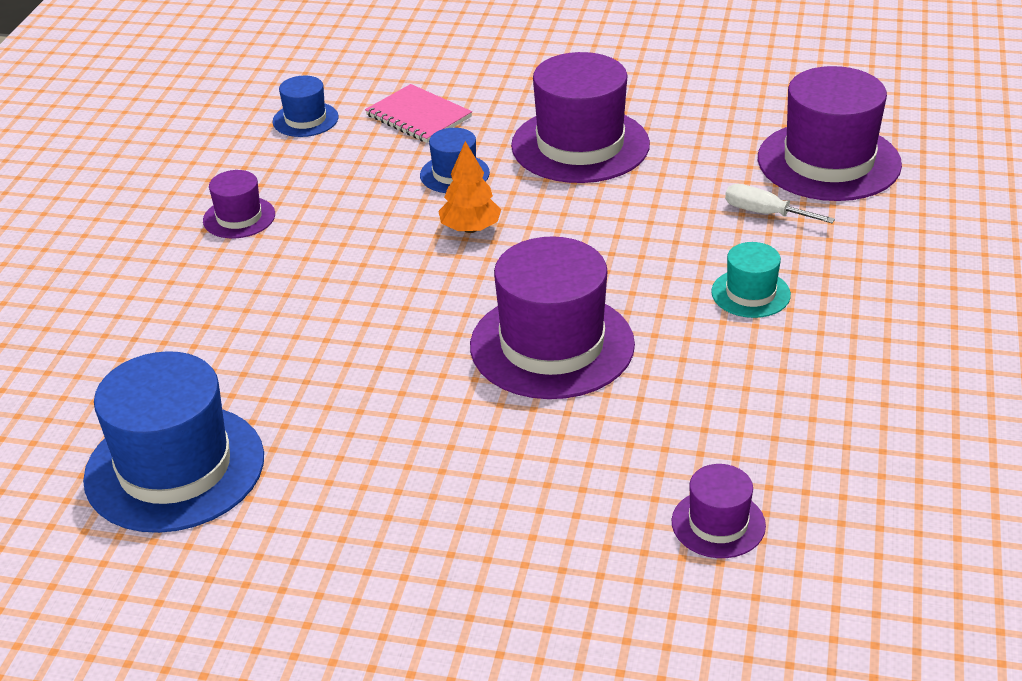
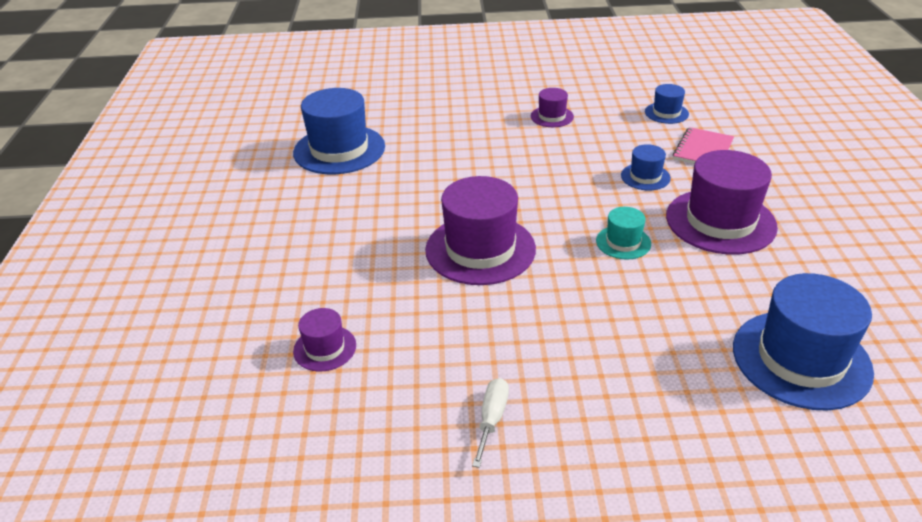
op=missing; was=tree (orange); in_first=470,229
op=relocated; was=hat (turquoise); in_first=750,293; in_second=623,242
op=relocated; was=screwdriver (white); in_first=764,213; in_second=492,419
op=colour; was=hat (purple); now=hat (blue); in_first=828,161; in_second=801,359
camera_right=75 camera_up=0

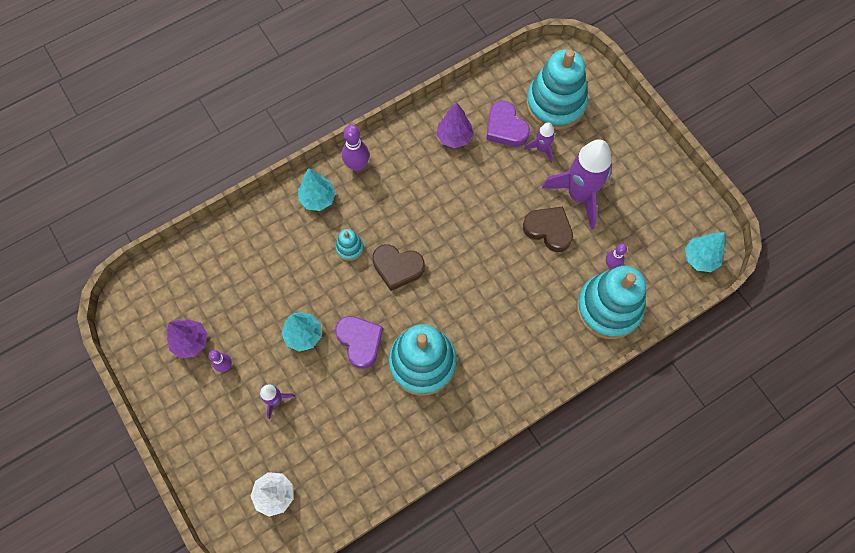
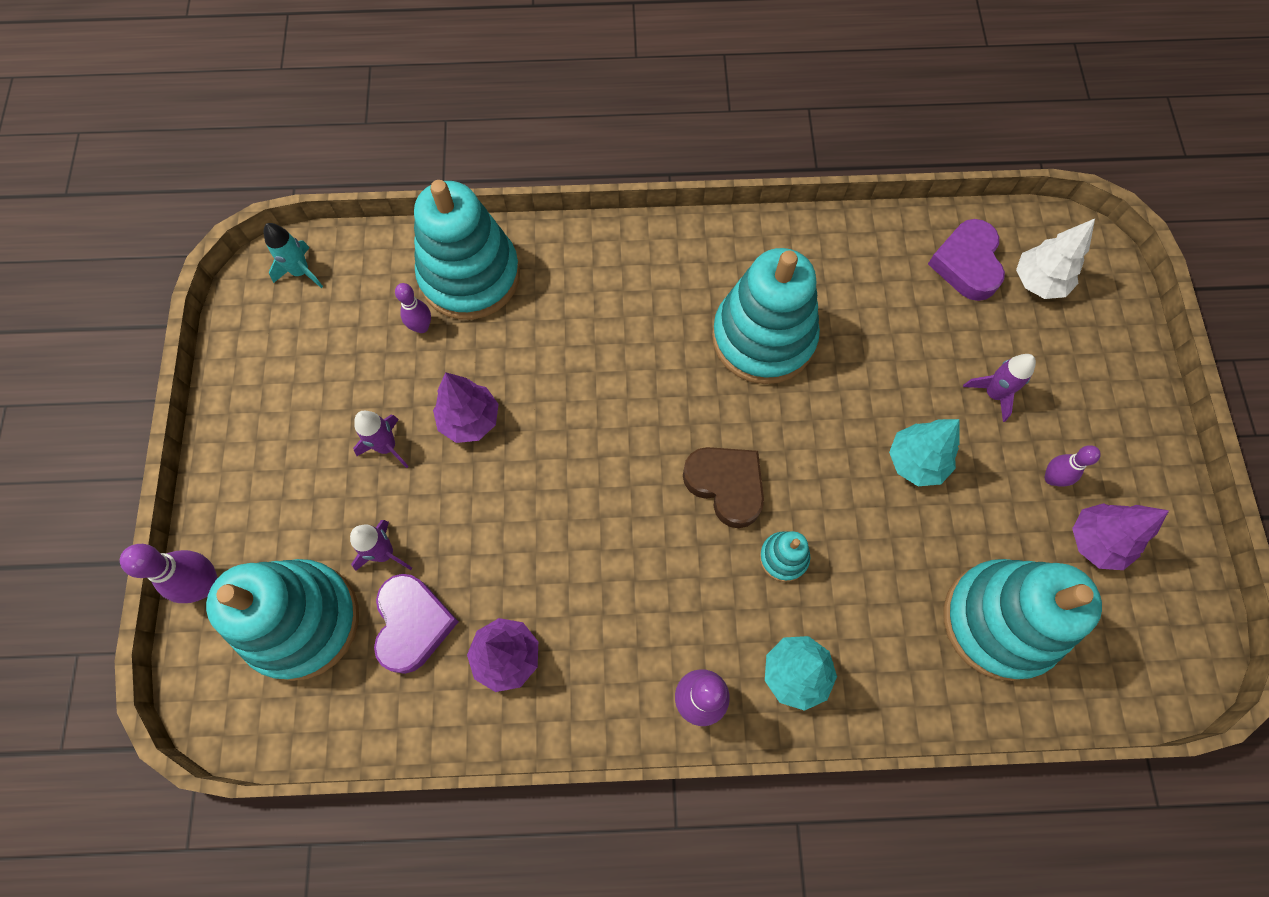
op=appeared; now=bowling pin (purple); in_second=206,584
op=appeared; now=stacking toy (turquoise); in_second=1000,621
op=relocated; was=heart (purple); in_first=360,341; in_second=966,264
op=exchanged; was=heart (brown); now=tree (purple); in_first=548,230; in_second=470,420
op=exchanged; was=tree (turquoise); now=rocket (turquoise); in_first=700,258; in_second=301,272
op=size; was=rocket (purple); in_first=579,195; in_second=387,447; ratio=0.47
camera_right=-150 camera_up=0

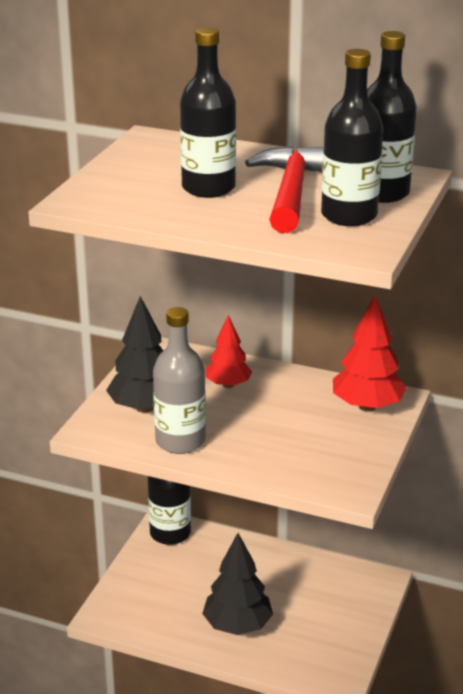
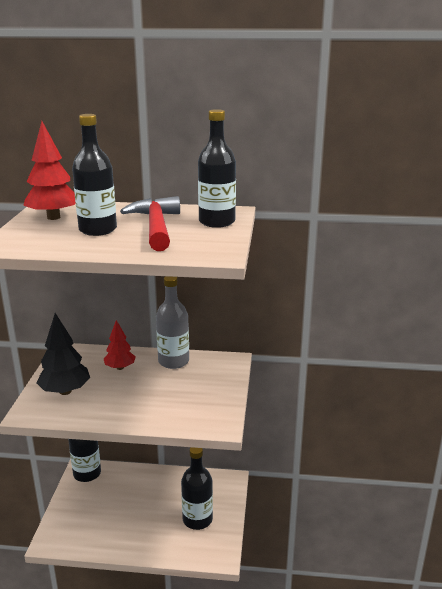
op=missing; was=tree (black); in_first=237,626
op=relocated; was=bottle (grey); in_first=180,441; in_second=173,361
op=relocated; was=bottle (black); in_first=349,216; in_second=197,519
op=relocated; was=tree (red); in_first=367,406; in_second=53,217
camera_right=-15 camera_up=-5

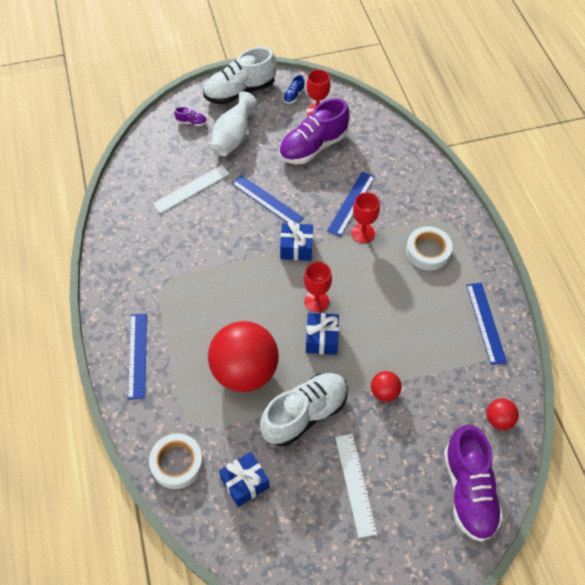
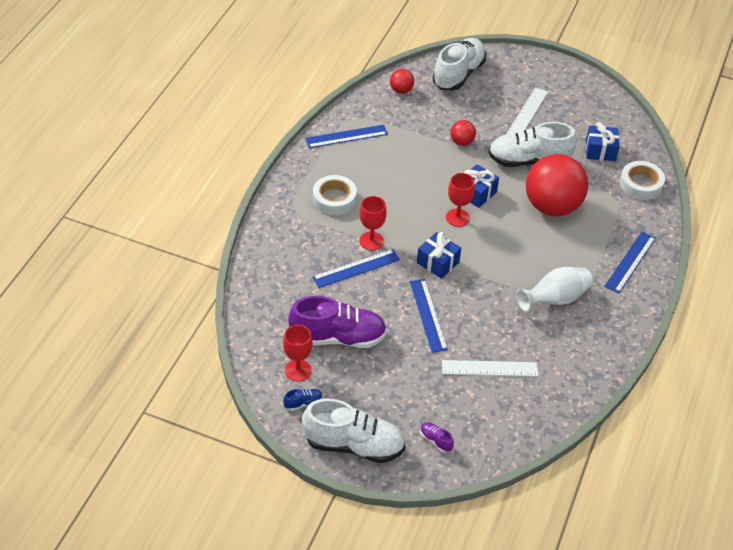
op=relocated; was=vase (white); in_first=233,137; in_second=555,299
op=colour; was=shoe (purple); now=shoe (white); in_first=468,490; in_second=458,74
op=spun; was=ruler (blue); in_first=485,322; in_second=346,136; clockwise=45
camera_right=-145 camera_up=-10

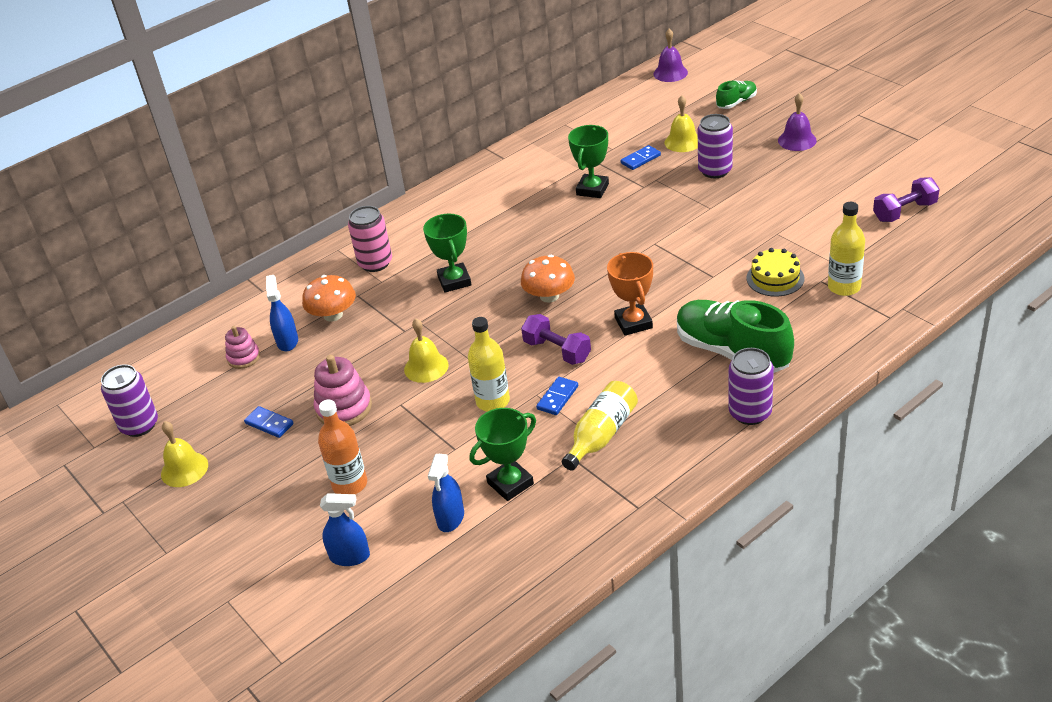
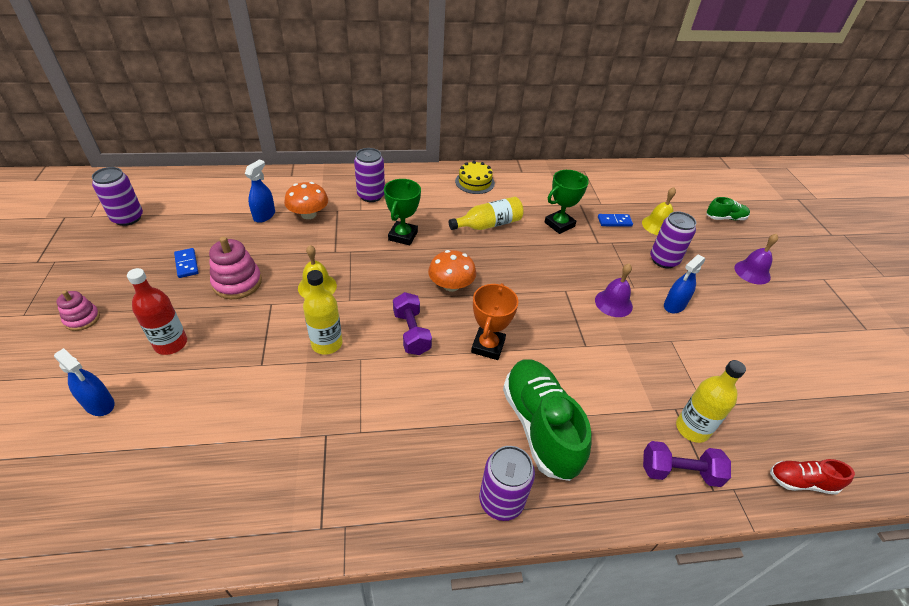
op=missing; was=bell (yellow); in_first=184,469
op=missing; was=trophy (green); in_first=510,483
op=missing; was=domino (blue); in_first=557,398
op=appeared; now=shoe (red); in_second=801,482
op=relocated; was=stacking toy (pink); in_first=244,357; in_second=82,319
op=relocated; was=spray bottle (blue); in_first=450,518; in_second=674,305
op=relocated; was=bottle (yellow); in_first=601,435; in_second=488,225
op=relocated; was=bell (purple); in_first=670,73; in_second=613,303
op=relocated; was=cake (yellow); in_first=775,278; in_second=474,182
op=relocated; was=dumbbell (purple); in_first=904,212; in_second=679,472
op=colour; was=bottle (orange); now=bottle (red); in_first=350,484; in_second=171,344
op=colour; was=can (pink); now=can (purple); in_first=375,263; in_second=371,195
camera_right=25 camera_up=5

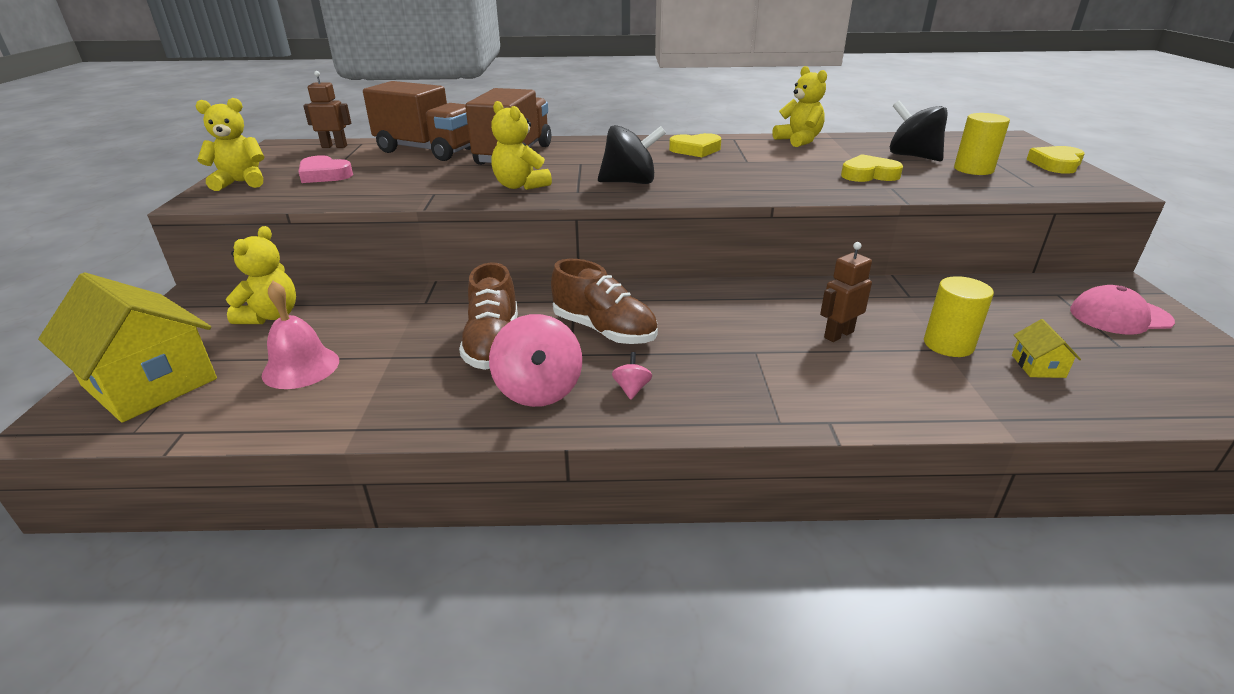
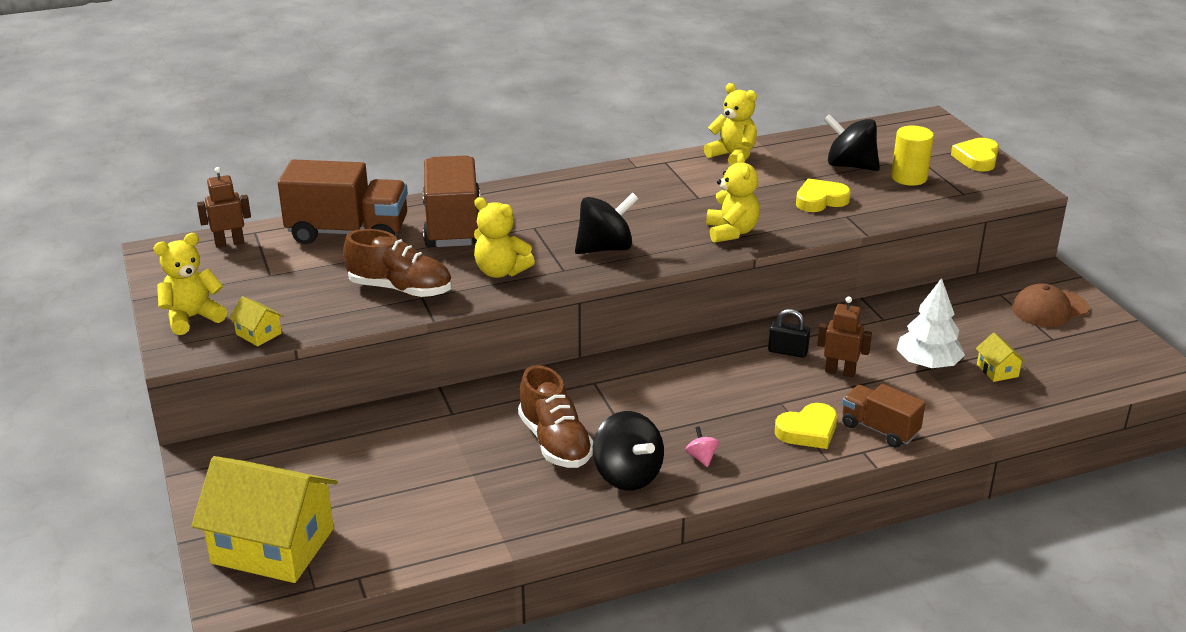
op=missing; was=bell (pink); in_first=301,367
op=missing; was=heart (pink); in_first=324,175
op=appeared; now=house (yellow); in_second=258,334
op=appeared; now=padlock (black); in_second=787,351
op=appeared; now=truck (brown); in_second=879,429
op=relocated; was=teddy bear (yellow); in_first=271,316; in_second=731,232
op=relocated; was=shoe (brown); in_first=604,330; in_second=400,289
op=relocated; was=heart (yellow); in_first=695,150; in_second=808,431
op=exchanged; was=cylinder (yellow); now=tree (white); in_first=948,344; in_second=928,364
op=colour; was=spinning top (pink); now=spinning top (black); in_first=538,390; in_second=627,475
op=colour; was=cap (pink); now=cap (brown); in_first=1119,316; in_second=1049,308
op=spun; was=robot (brown); in_first=838,334; in_second=840,372; clockwise=75
camera_right=-20 camera_up=0

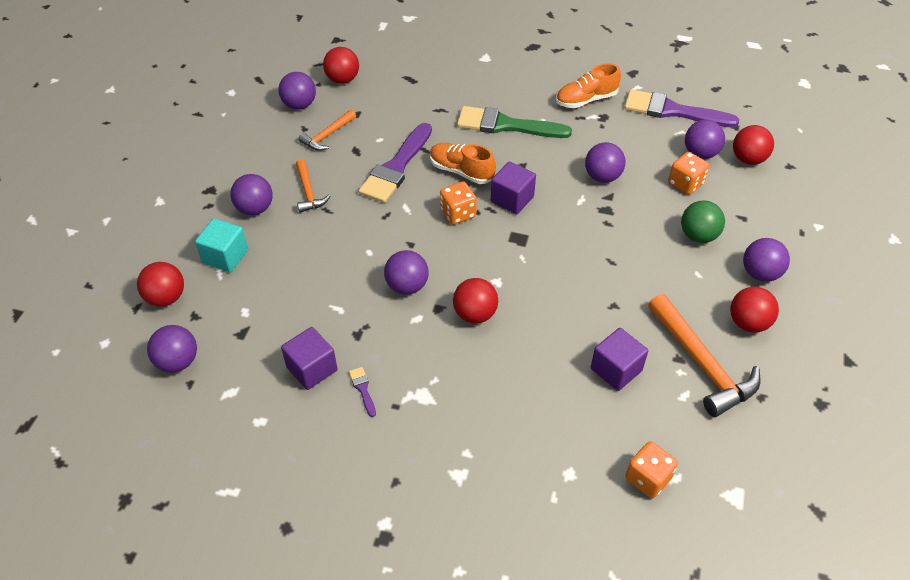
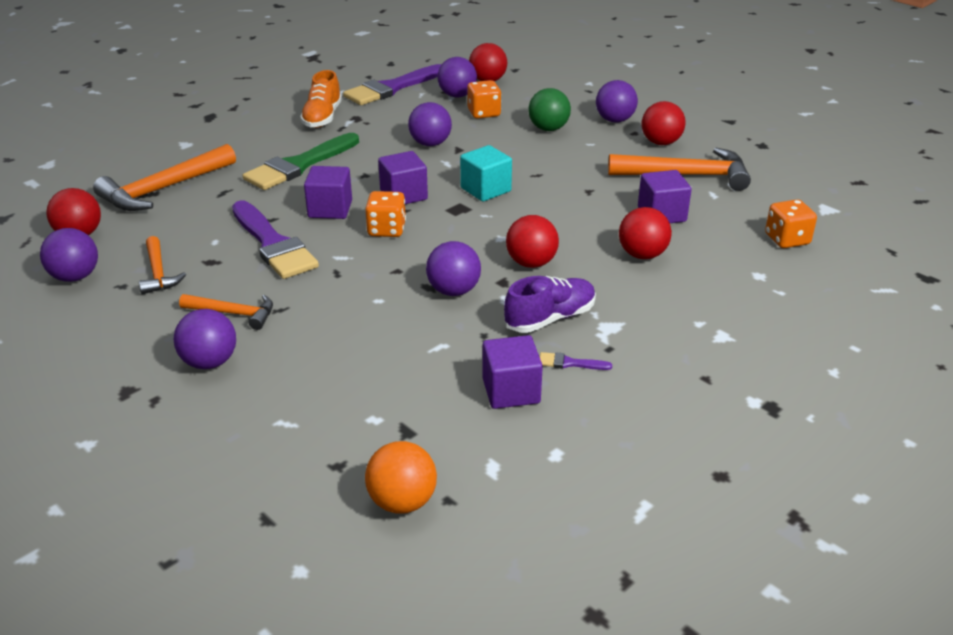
op=appeared; now=hammer (orange); in_second=163,189
op=appeared; now=shoe (purple); in_second=550,318
op=relocated; was=ball (red); in_first=166,298; in_second=642,255
op=relocated; was=cube (turquoise); in_first=225,256; in_second=485,190
op=exchanged; was=shoe (orange); now=cube (purple); in_first=461,171; in_second=330,209
op=colour; was=ball (purple); now=ball (orange); in_first=178,361; in_second=402,502
camera_right=-60 camera_up=-15

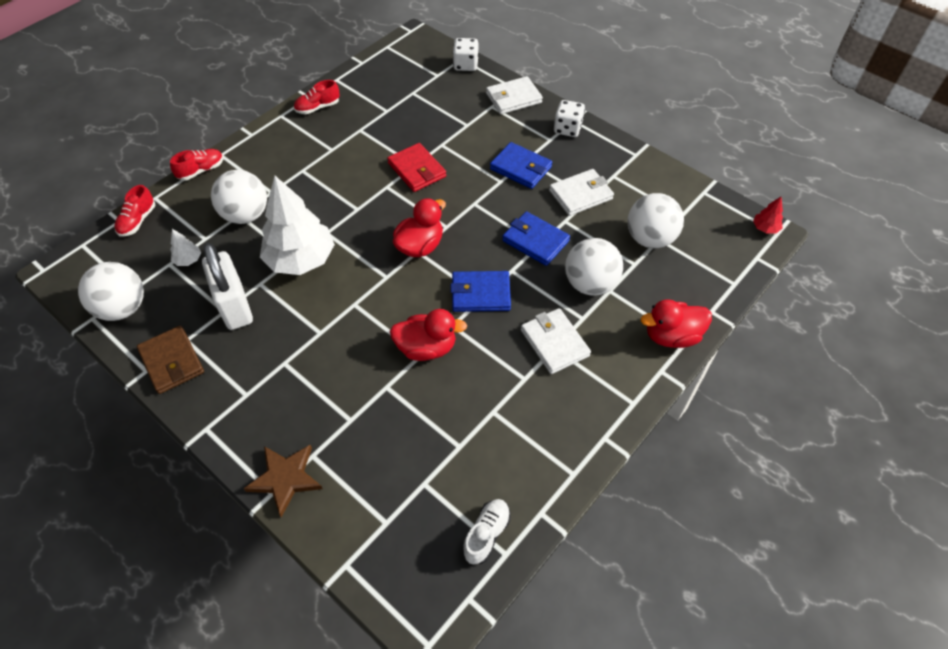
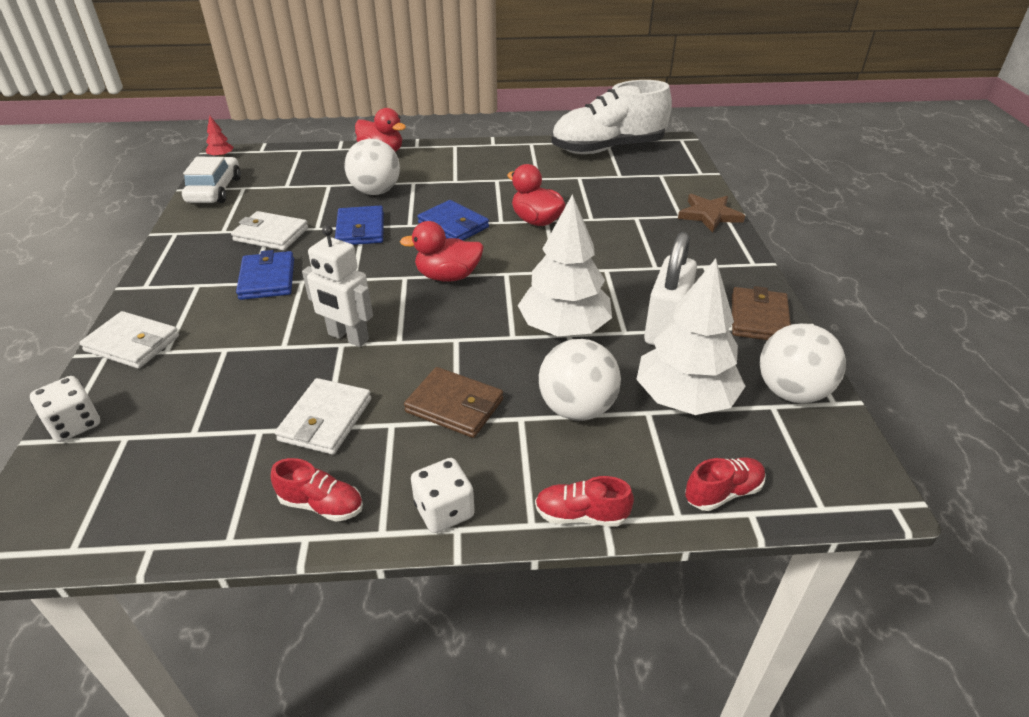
op=missing; was=ball (white); in_first=649,238
op=appeared; now=car (white); in_second=215,190
op=appeared; now=wallet (brown); in_second=454,406
op=relocated; was=wallet (white); in_first=554,343; in_second=325,419
op=relocated; was=dice (white); in_first=567,129; in_second=444,511
op=exchanged; was=wallet (red); now=robot (white); in_first=416,170; in_second=348,337
op=size; was=tree (white); in_first=188,260; in_second=685,399; ratio=2.44
op=size; was=shoe (white); in_first=486,534; in_second=607,149; ratio=2.42
camera_right=-135 camera_up=-15

